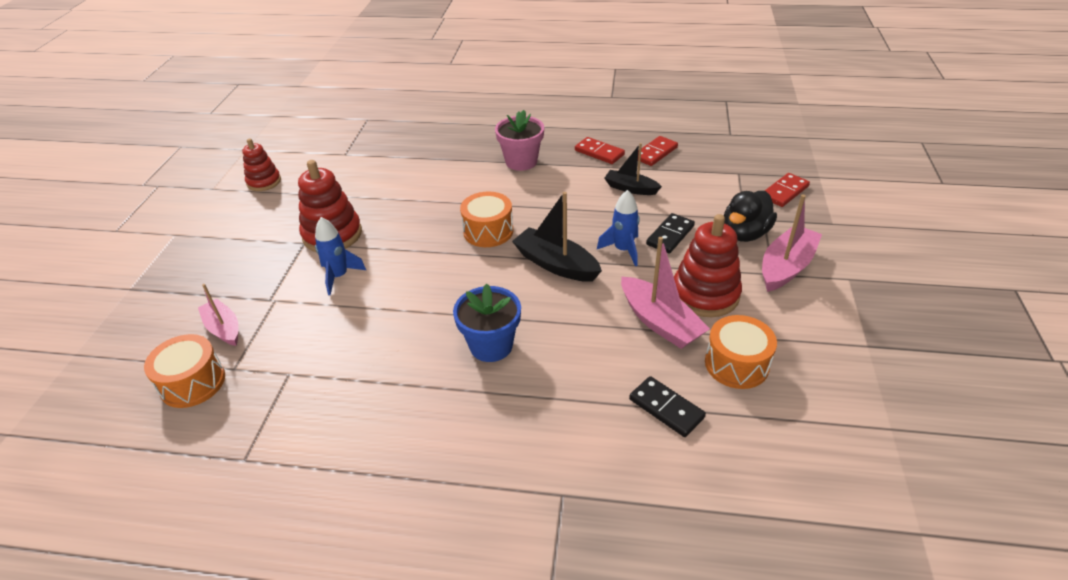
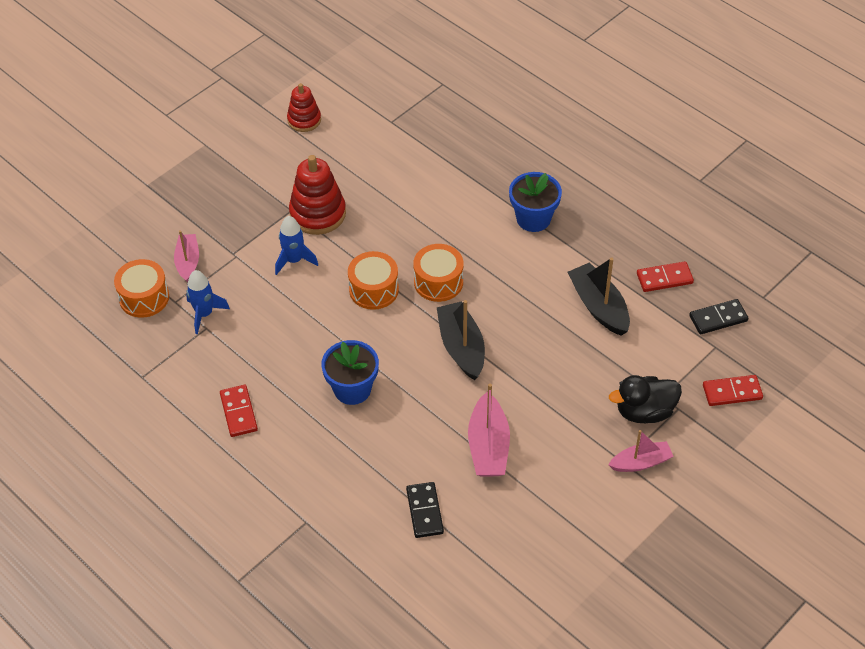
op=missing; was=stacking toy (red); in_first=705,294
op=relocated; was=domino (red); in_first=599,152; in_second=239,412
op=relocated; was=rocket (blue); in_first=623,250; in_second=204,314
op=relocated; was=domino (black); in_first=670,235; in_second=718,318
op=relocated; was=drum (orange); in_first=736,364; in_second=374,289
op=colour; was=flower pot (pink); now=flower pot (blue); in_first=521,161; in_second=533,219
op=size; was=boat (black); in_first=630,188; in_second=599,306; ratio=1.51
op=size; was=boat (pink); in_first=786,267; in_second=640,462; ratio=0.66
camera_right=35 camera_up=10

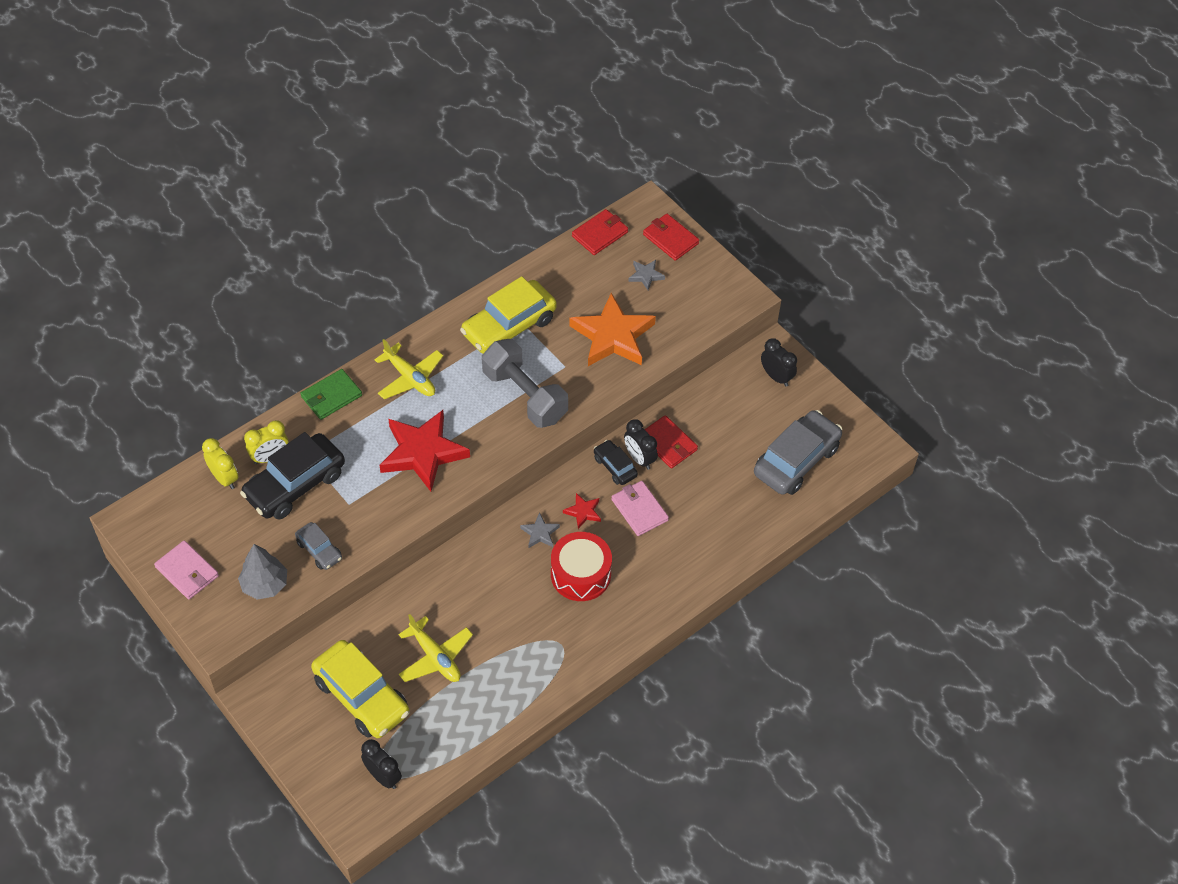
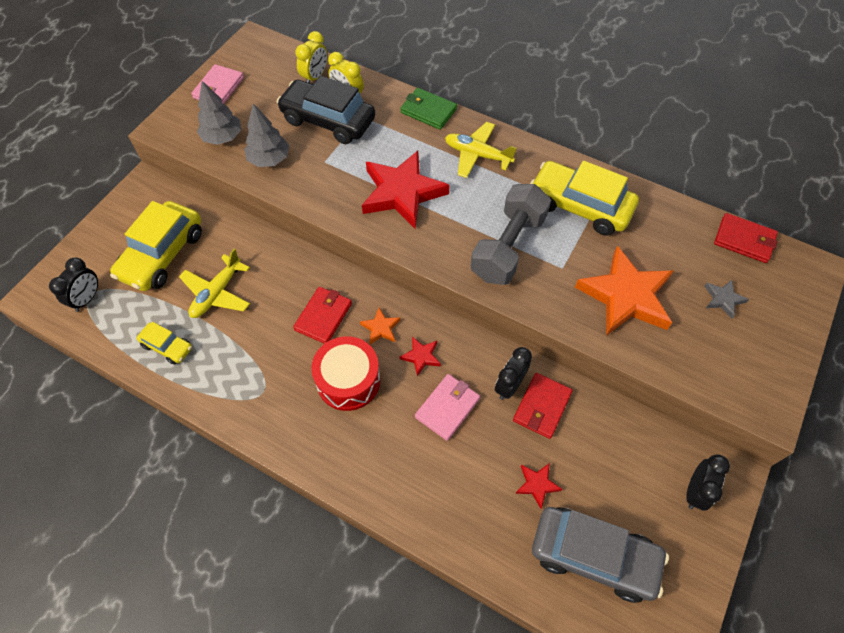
op=missing; was=car (black); in_first=615,467
op=appeared; now=car (yellow); in_second=167,346
op=appeared; now=star (red); in_second=537,484
op=relocated; was=wallet (red); in_first=670,239; in_second=323,316
op=exchanged; was=car (grey); now=tree (grey); in_first=319,550; in_second=269,159
op=colour; was=star (grey); now=star (orange); in_first=540,533; in_second=380,328
op=spun; was=plane (yellow); in_first=410,378; in_second=477,155; clockwise=90
camera_right=70 camera_up=5

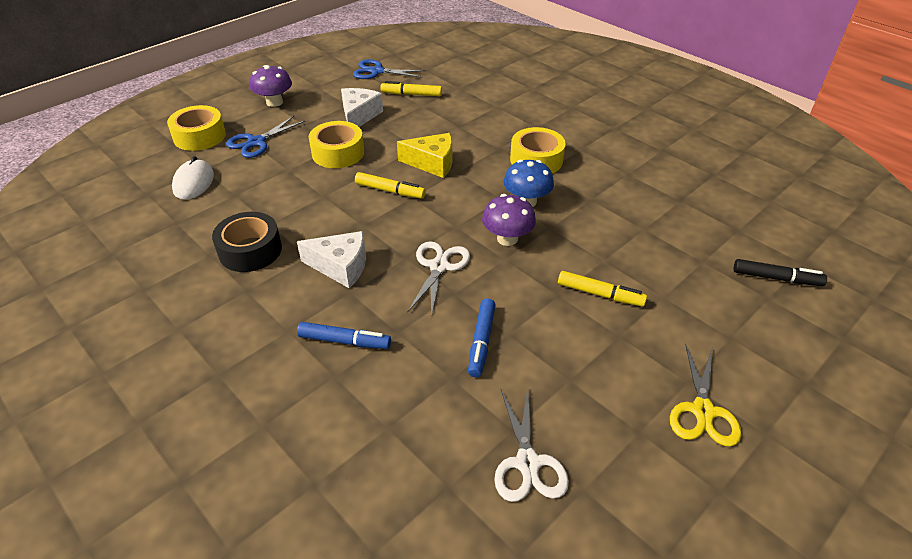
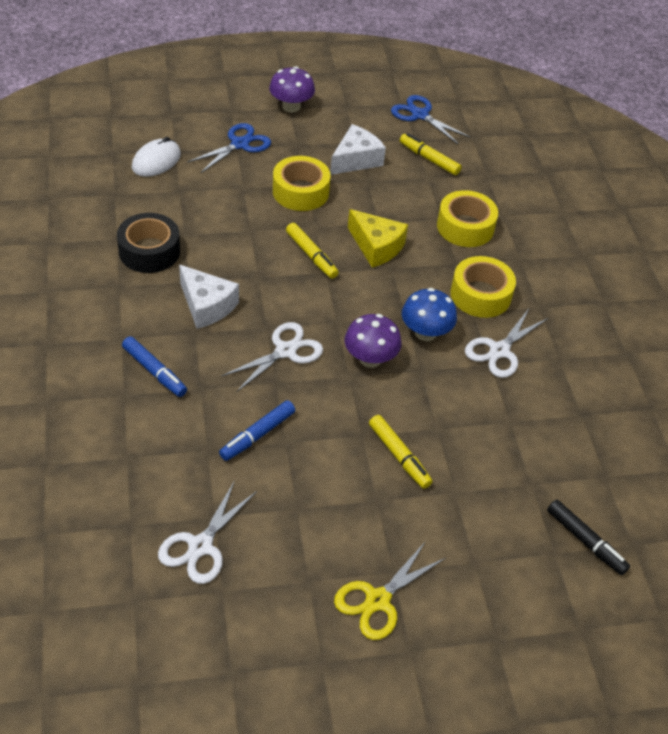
op=appeared; now=scissors (white); in_second=499,351
op=relocated; was=tape (yellow); in_first=199,136; in_second=465,227
op=spun; was=scissors (blue); in_first=256,142; in_second=240,144; clockwise=150
camera_right=30 camera_up=5

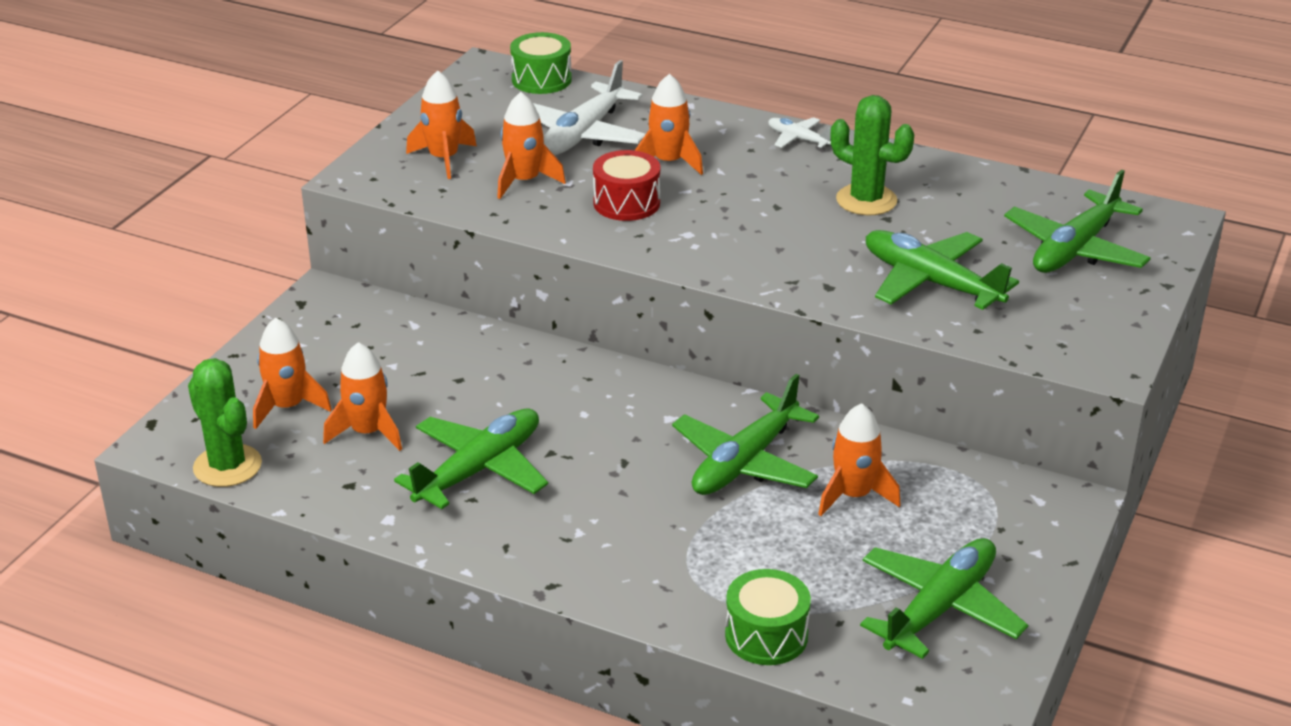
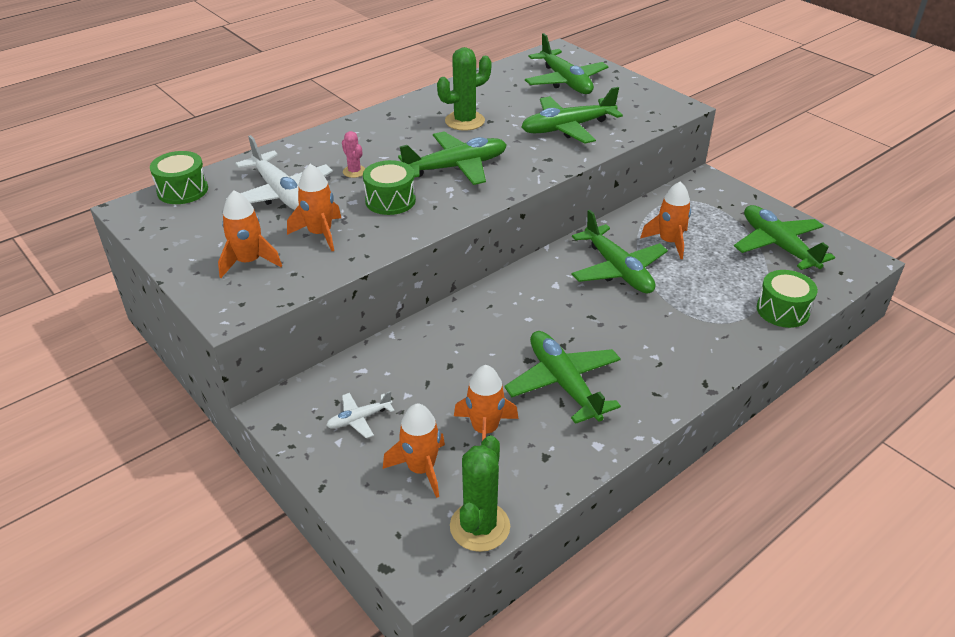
op=appeared; now=plane (green); in_second=456,167
op=relocated; was=plane (white); in_first=798,139; in_second=359,419
op=exchanged; was=rocket (orange); now=cactus (pink); in_first=668,162; in_second=354,171
op=colour; was=drum (red); now=drum (green); in_first=626,203; in_second=390,200
op=spun; was=cactus (green); in_first=227,466; in_second=480,526; clockwise=-60
camera_right=-65 camera_up=5

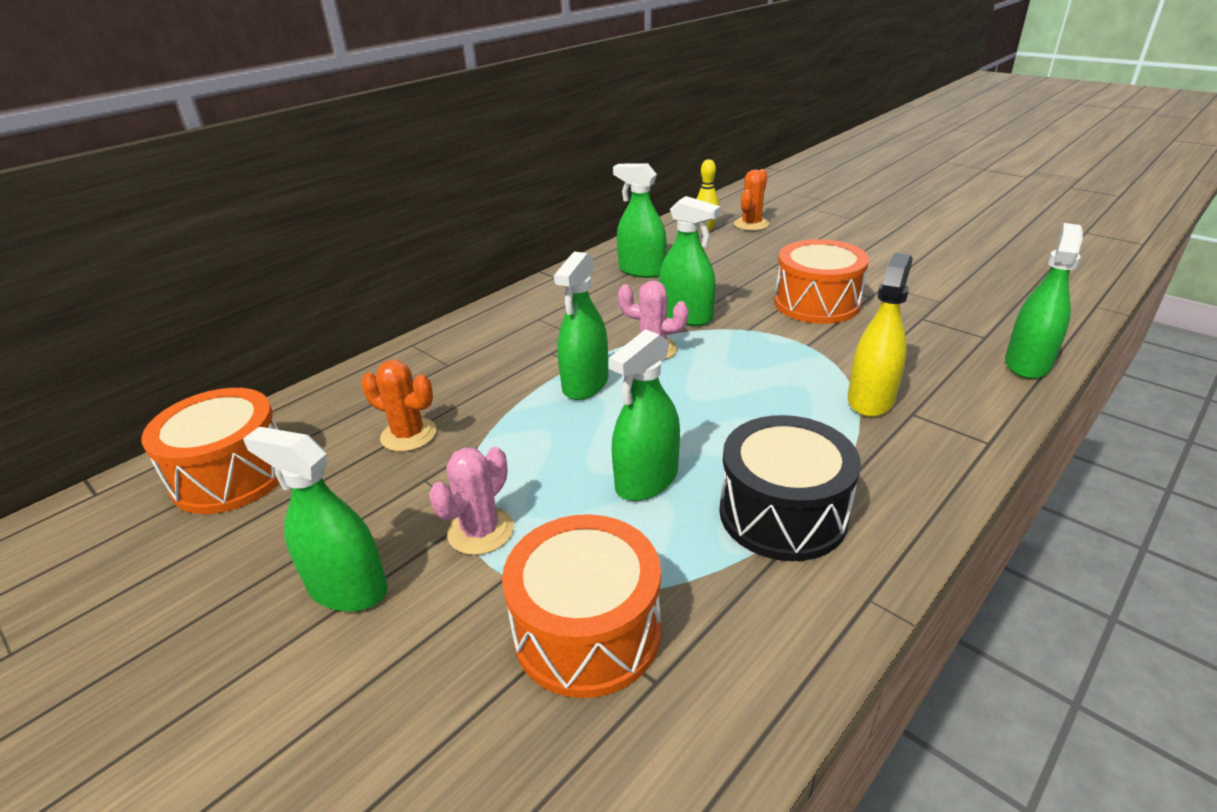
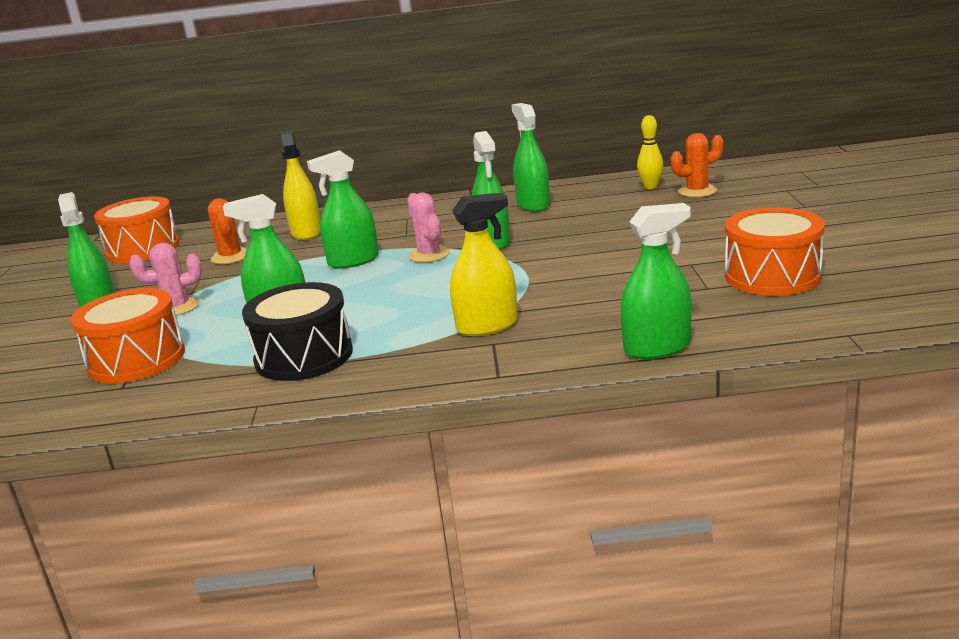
op=appeared; now=spray bottle (yellow); in_second=306,232
op=relocated; was=drum (orange); in_first=816,303; in_second=772,276
camera_right=45 camera_up=-10

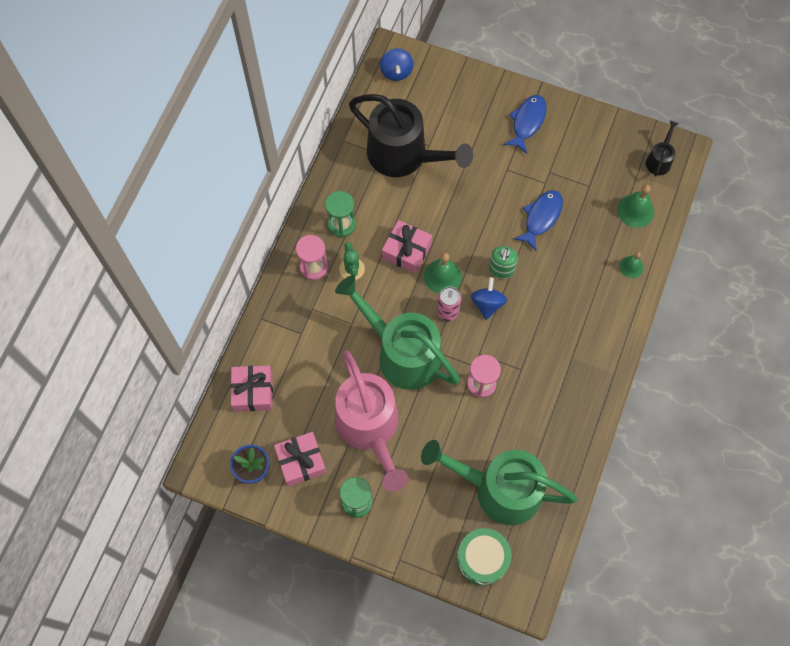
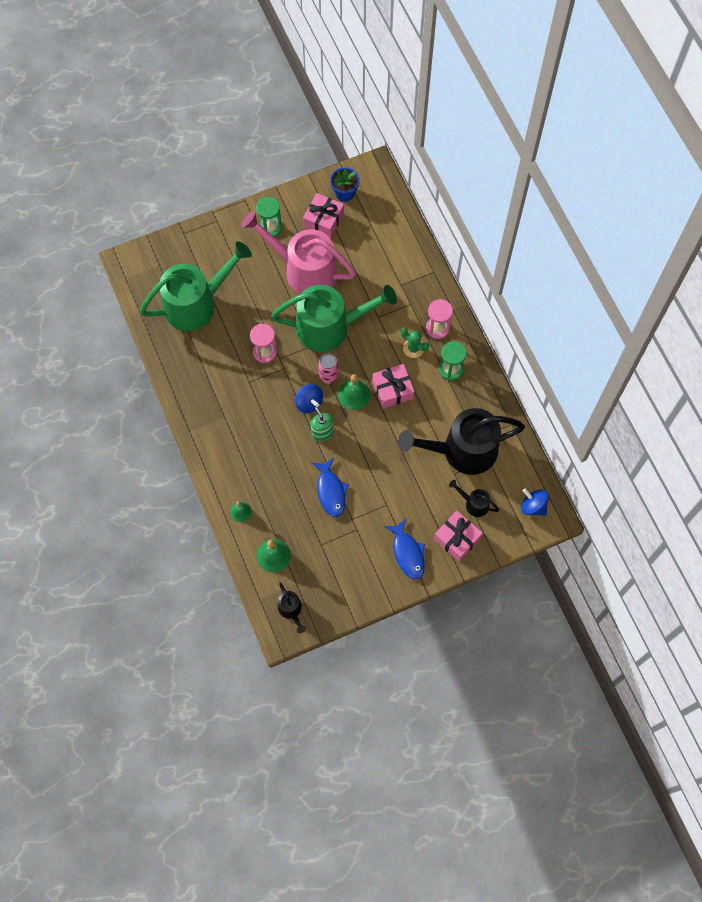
op=missing; was=drum (green); in_first=482,558
op=appeared; now=watering can (black); in_second=473,503
op=relocated; was=gift (pink); in_first=253,391; in_second=457,538
camera_right=135 camera_up=0

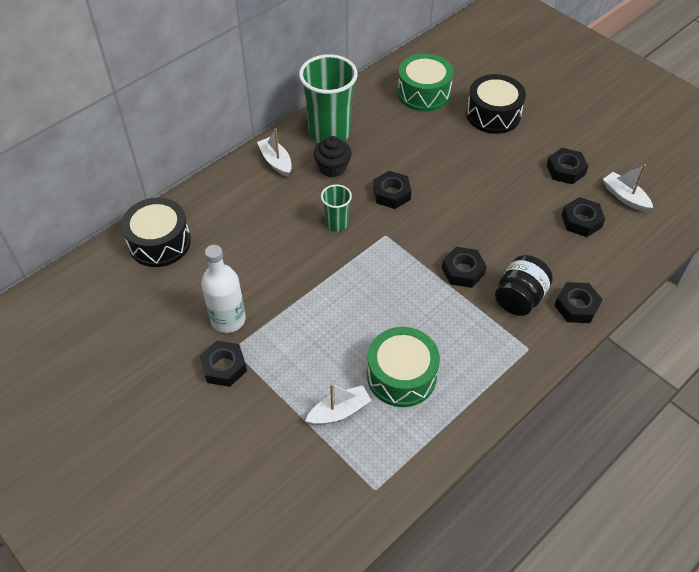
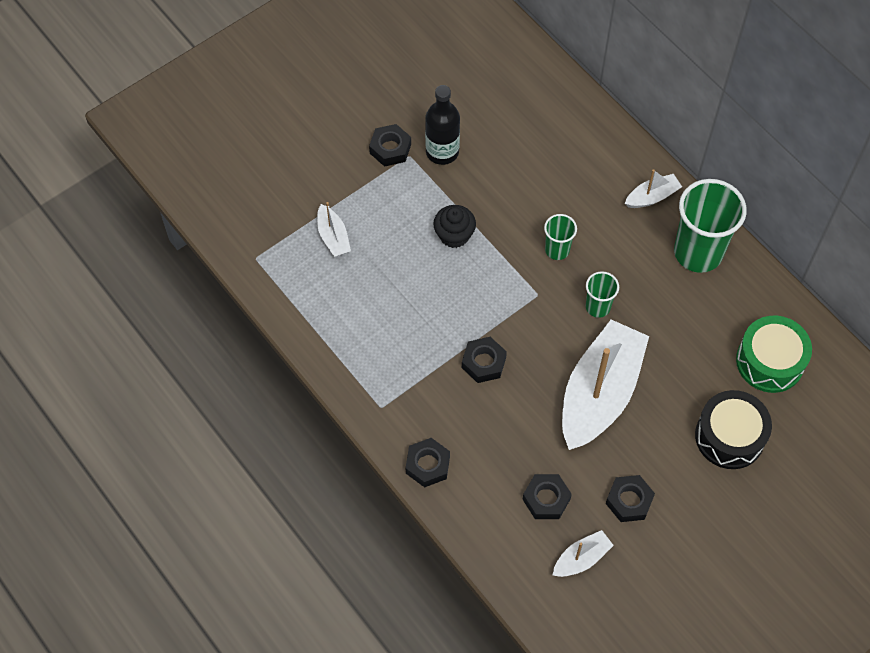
op=missing; was=drum (black); in_first=159,242
op=missing; was=drum (green); in_first=401,376
op=missing; was=jar (black); in_first=519,298
op=appeared; now=boat (white); in_second=600,393
op=relocated; was=cupcake (black); in_first=332,168; in_second=454,235
op=exchanged; was=nut (black); now=cup (green); in_first=391,194; in_second=598,307
op=colour; was=bottle (white); now=bottle (black); in_first=228,319; in_second=442,152
camera_right=95 camera_up=10

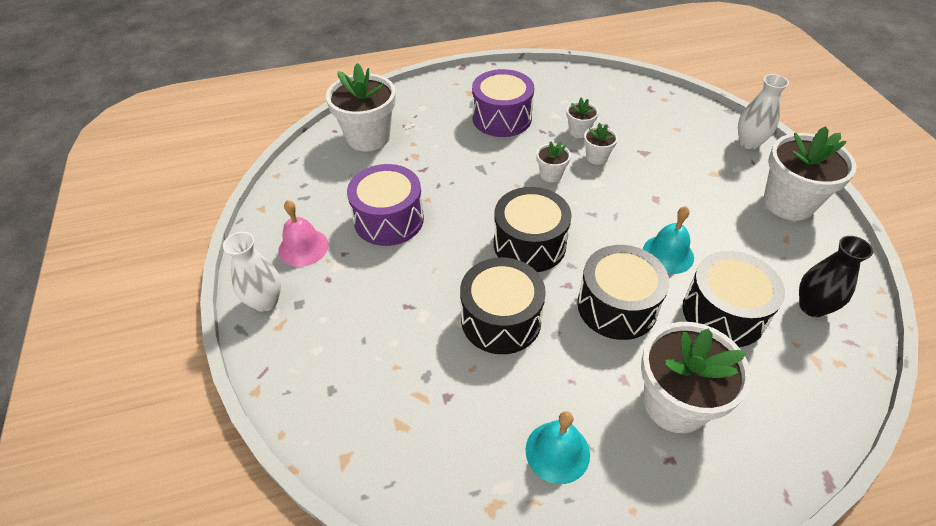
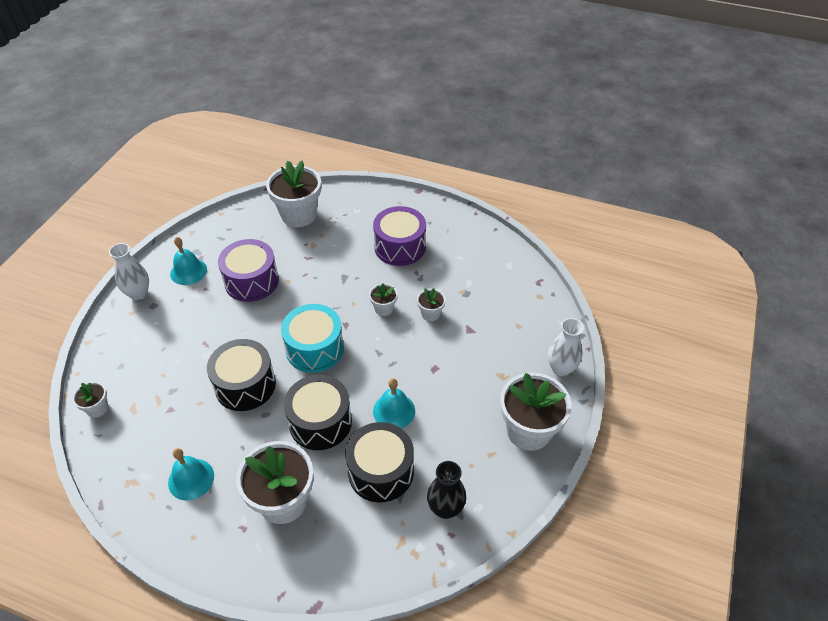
op=relocated; was=flower pot (white); in_first=579,131; in_second=97,408
op=colour; was=bell (pink); now=bell (turquoise); in_first=303,247; in_second=188,271
op=colour; was=drum (black); now=drum (turquoise); in_first=529,244; in_second=315,348
camera_right=35 camera_up=0

